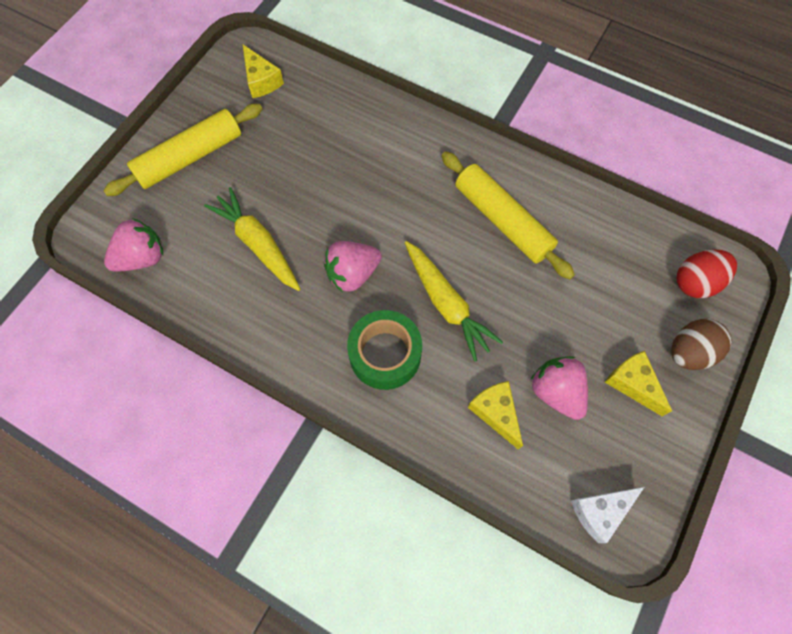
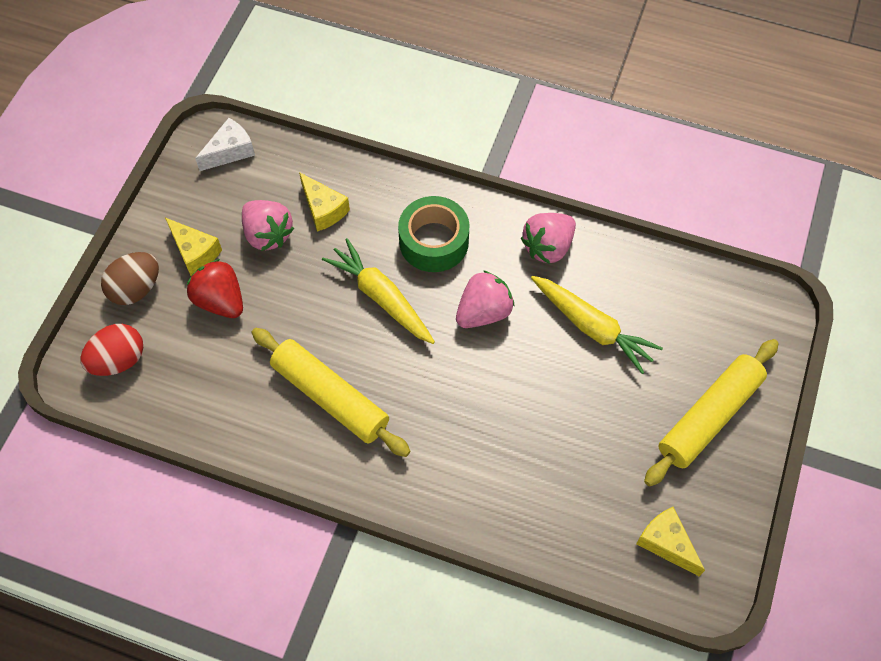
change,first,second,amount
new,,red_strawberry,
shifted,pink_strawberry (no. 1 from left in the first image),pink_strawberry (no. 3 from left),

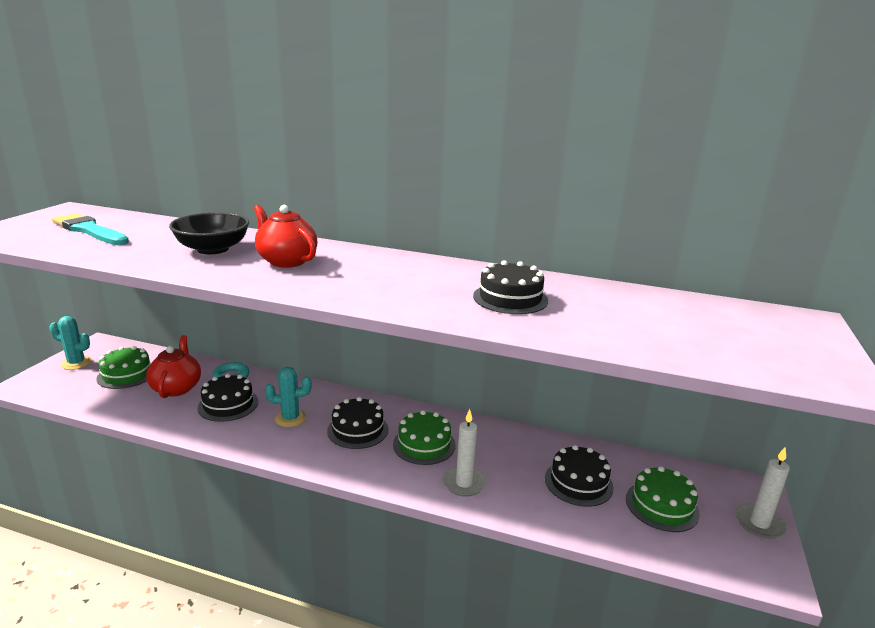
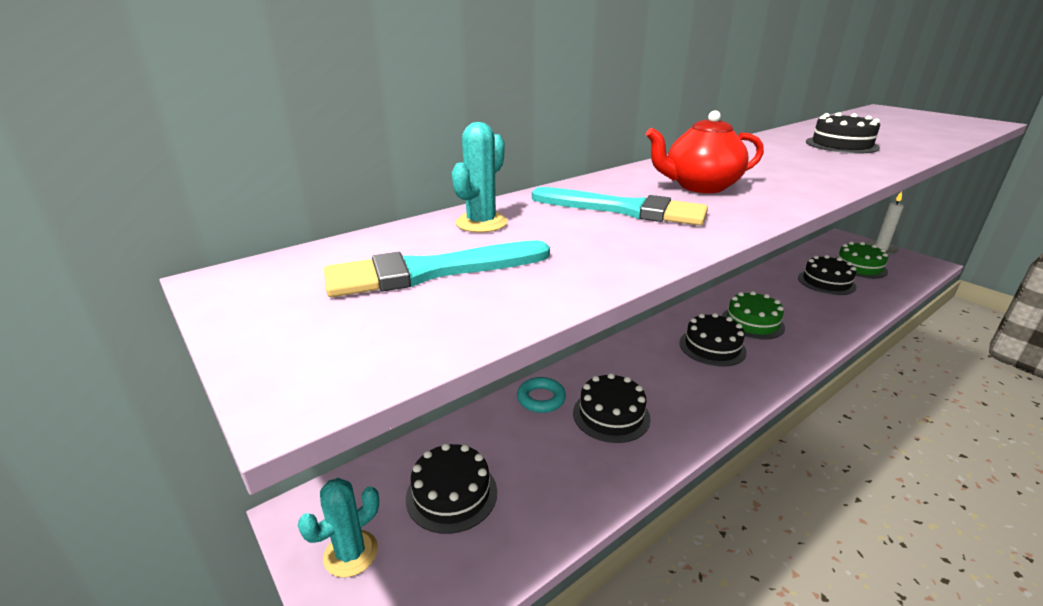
change,first,second,amount
gone,red_teapot (no. 1 from left),,
gone,white_candle (no. 1 from left),,
shifted,turquoise_cactus (no. 2 from left),,
swapped,black_bowl,turquoise_brush (no. 2 from left),
repainted,green_cake (no. 1 from left),black_cake (no. 1 from left),

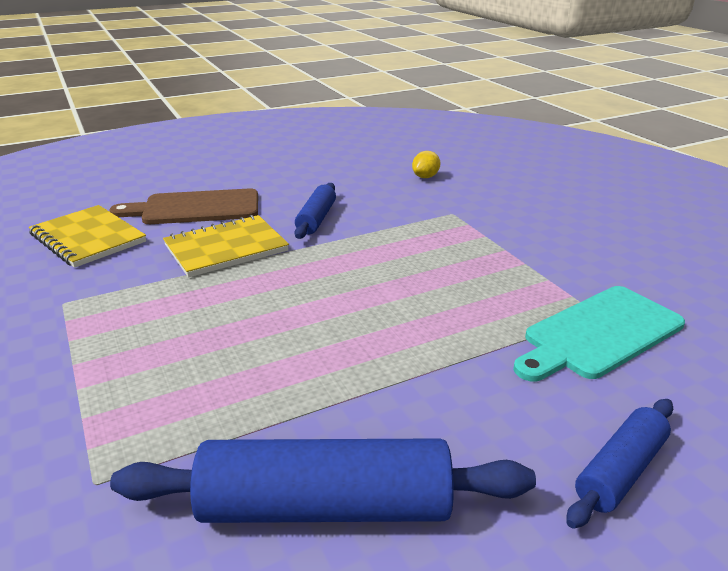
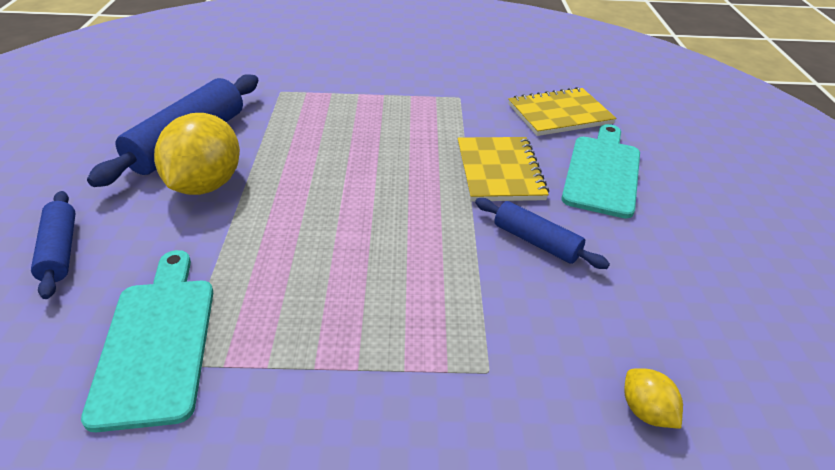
change,first,second,amount
new,,yellow_lemon (no. 1 from left),
repainted,brown_cutting_board,turquoise_cutting_board (no. 2 from left),

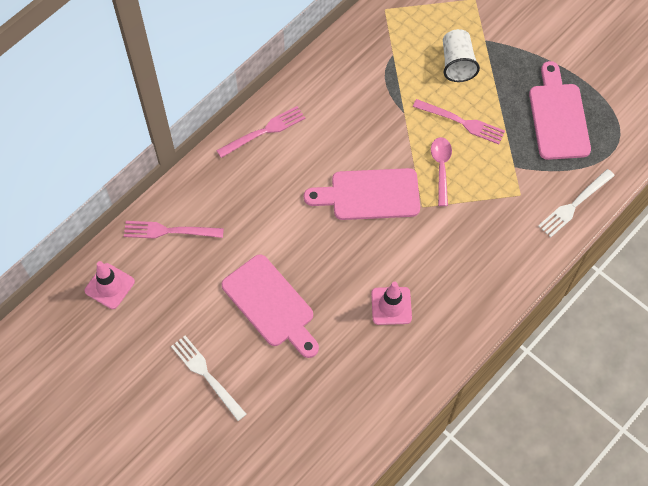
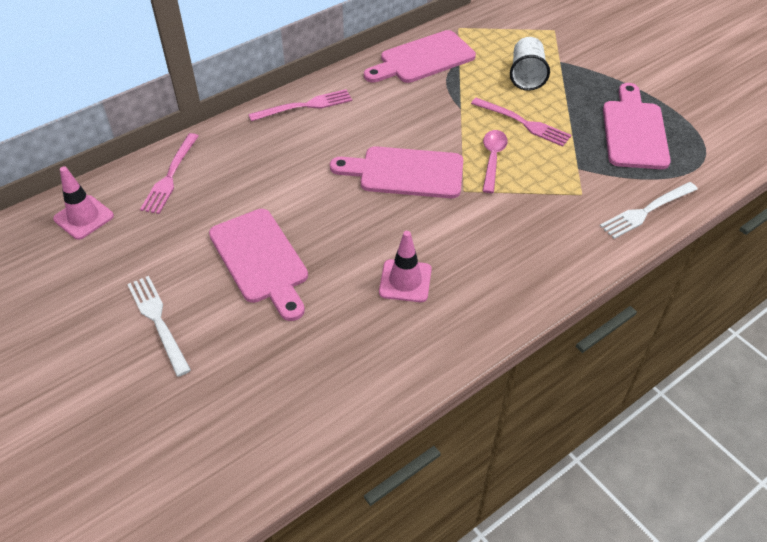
change,first,second,amount
new,,pink_cutting_board (no. 3 from left),
rotated,pink_fork (no. 1 from left),,90 degrees counterclockwise

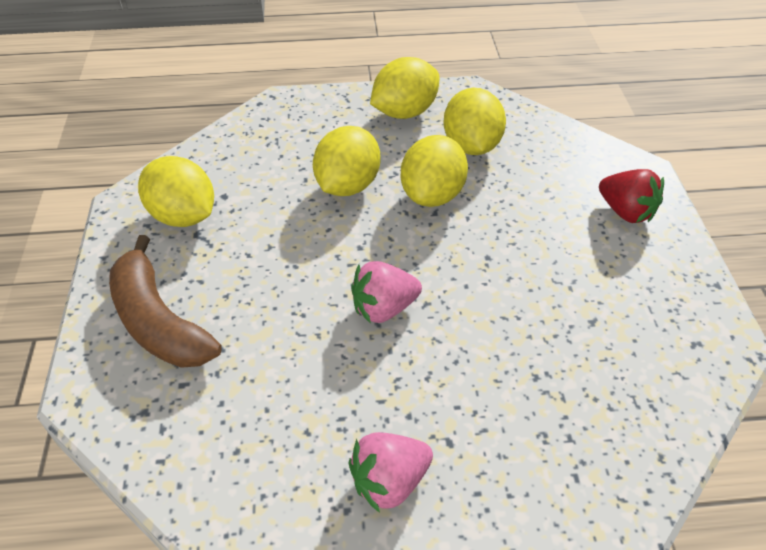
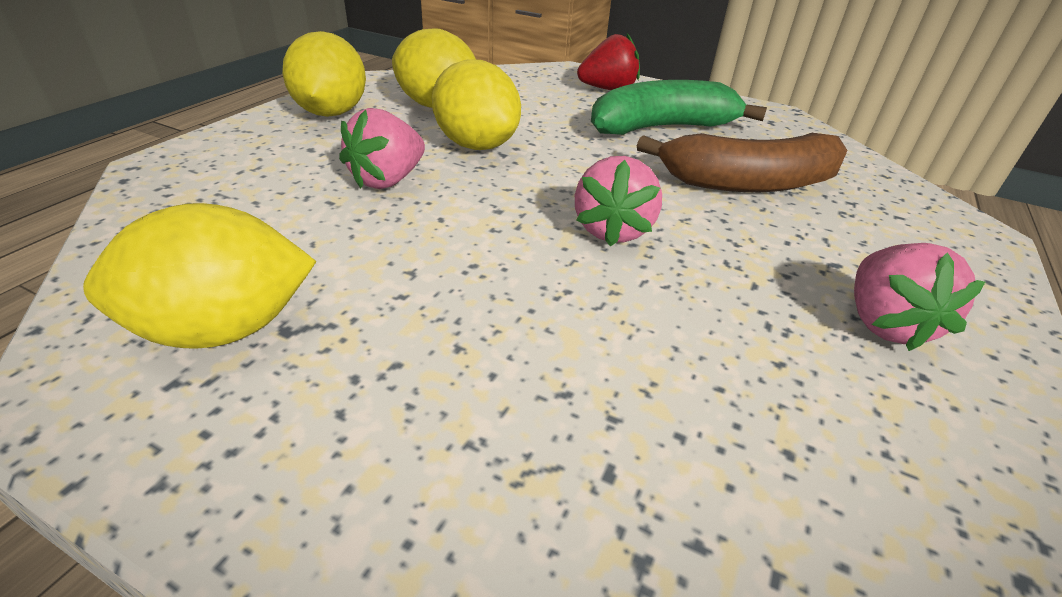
change,first,second,amount
new,,green_banana,
shifted,brown_banana,,
swapped,yellow_lemon (no. 2 from left),pink_strawberry (no. 1 from left),

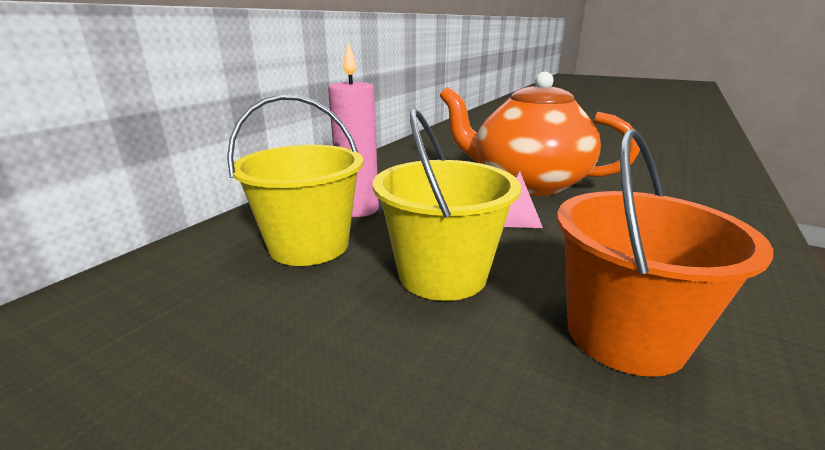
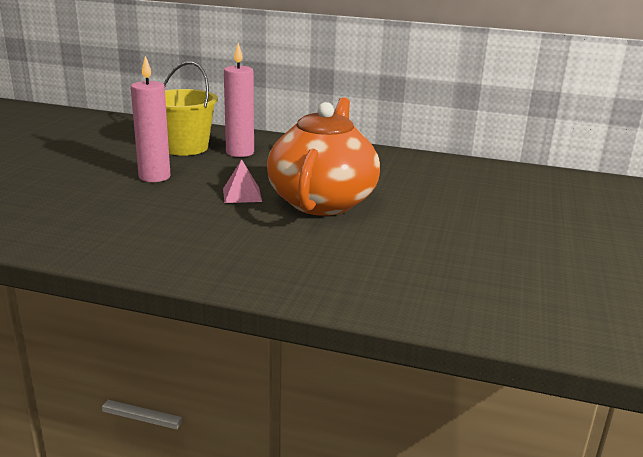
change,first,second,amount
gone,orange_bucket,,
swapped,yellow_bucket (no. 2 from left),pink_candle (no. 1 from left),

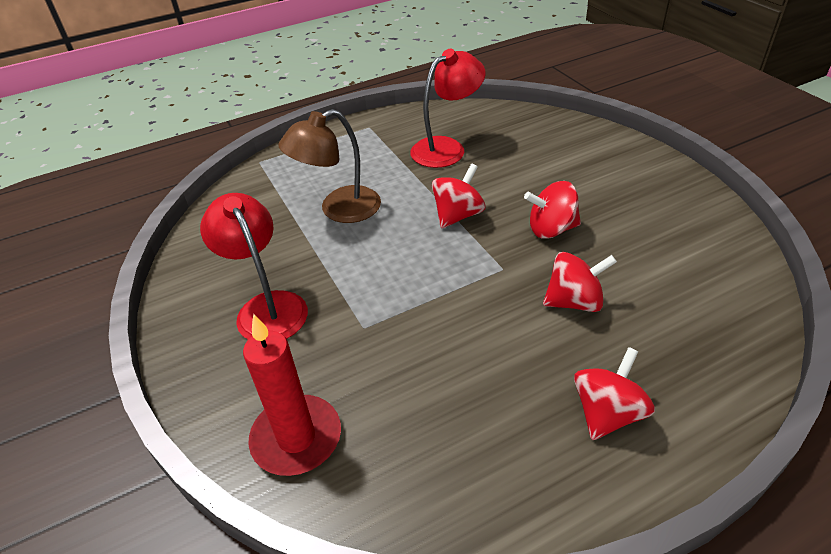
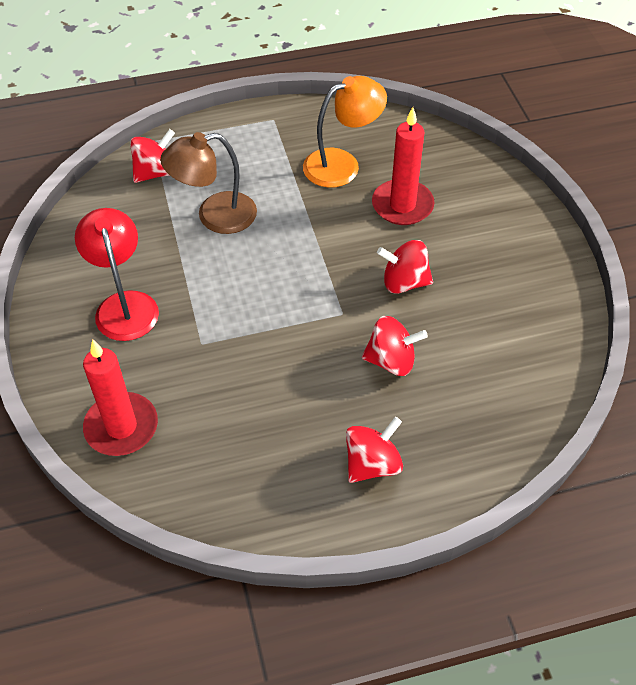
change,first,second,amount
new,,red_candle (no. 2 from left),
shifted,red_spinning_top (no. 1 from left),,
repainted,red_lamp (no. 2 from left),orange_lamp,

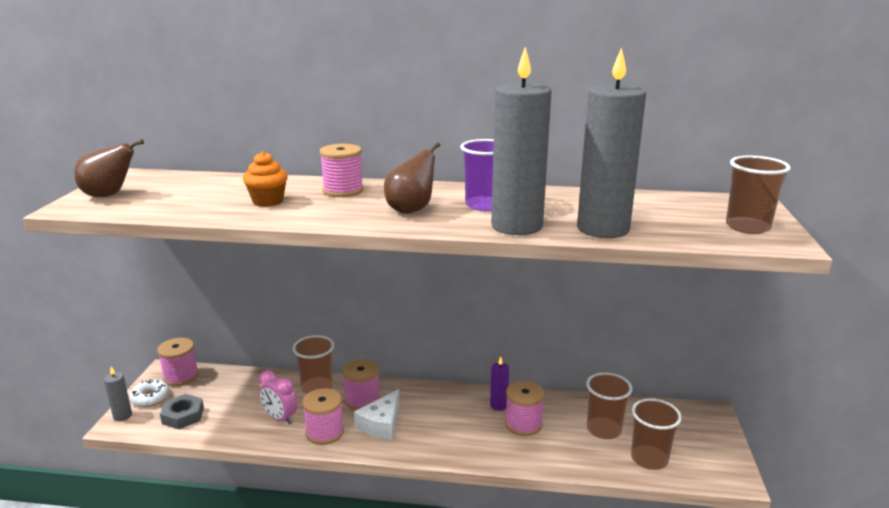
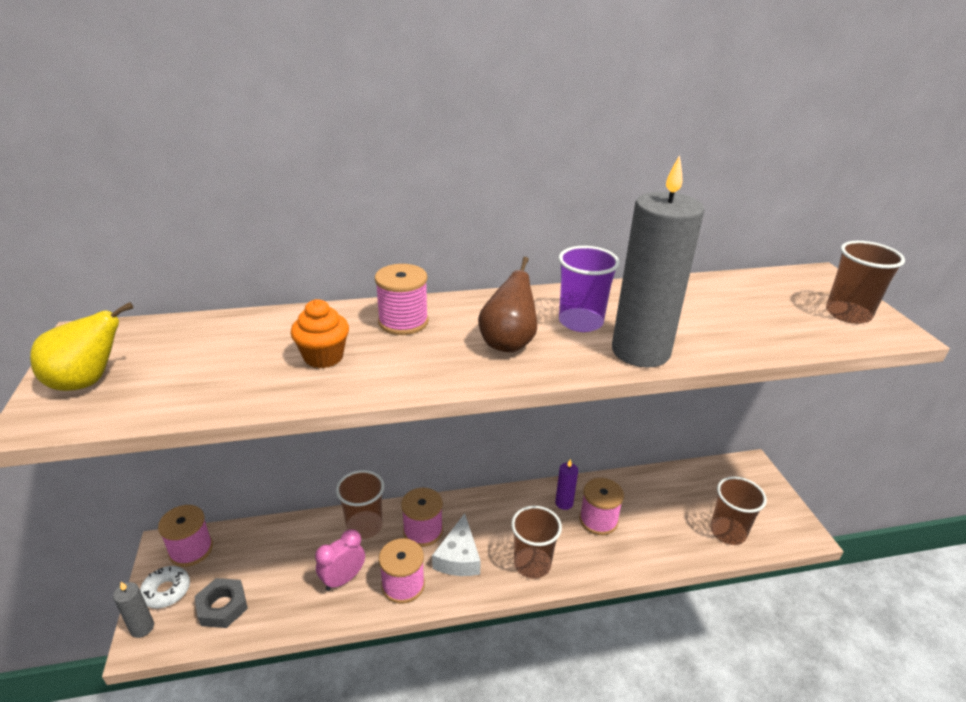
change,first,second,amount
gone,grey_candle (no. 3 from left),,
shifted,brown_cup (no. 2 from left),,
repainted,brown_pear (no. 1 from left),yellow_pear,
rotated,pink_clock,,120 degrees clockwise

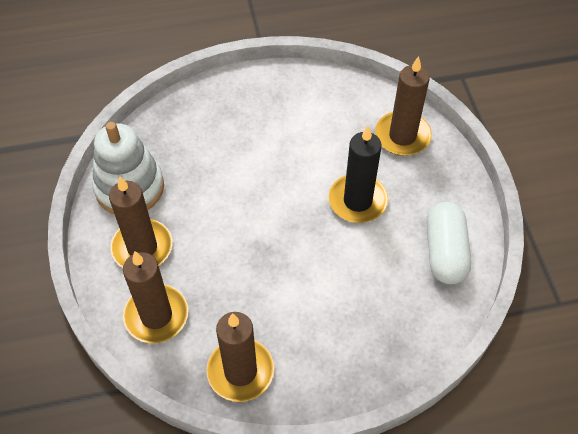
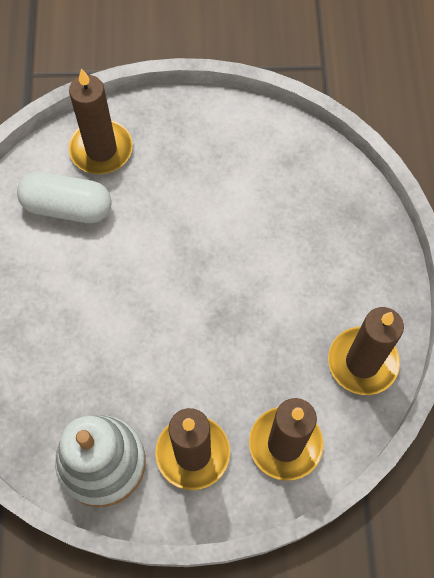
change,first,second,amount
gone,black_candle,,
shifted,white_capsule,,

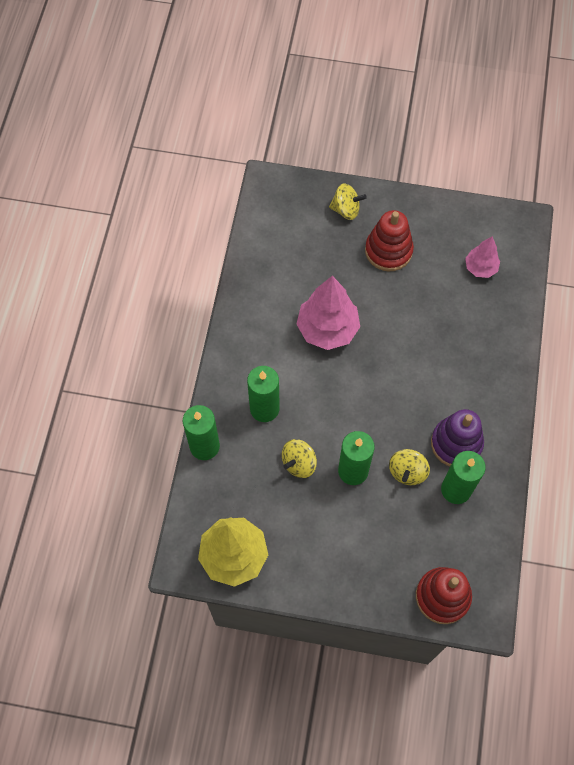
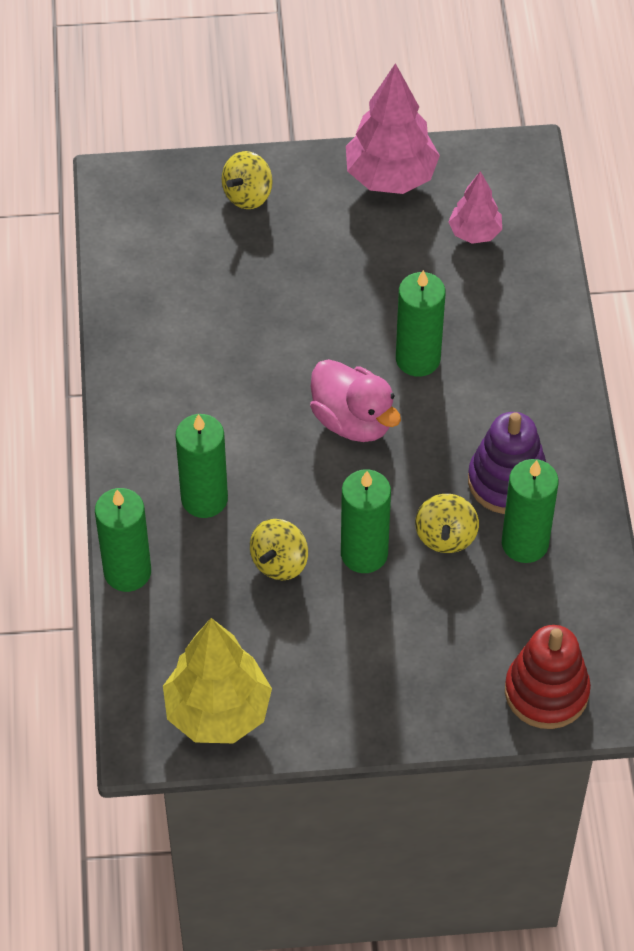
change,first,second,amount
gone,red_stacking_toy (no. 1 from left),,
new,,pink_duck,
new,,green_candle (no. 4 from left),
shifted,pink_tree (no. 1 from left),,
rotated,yellow_spinning_top (no. 2 from left in the first image),yellow_spinning_top (no. 1 from left),135 degrees clockwise

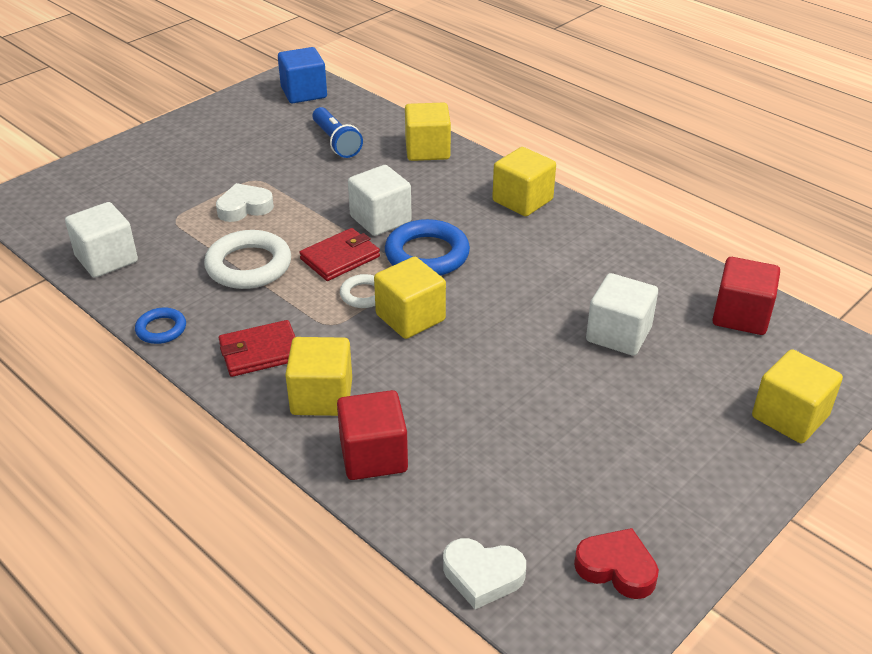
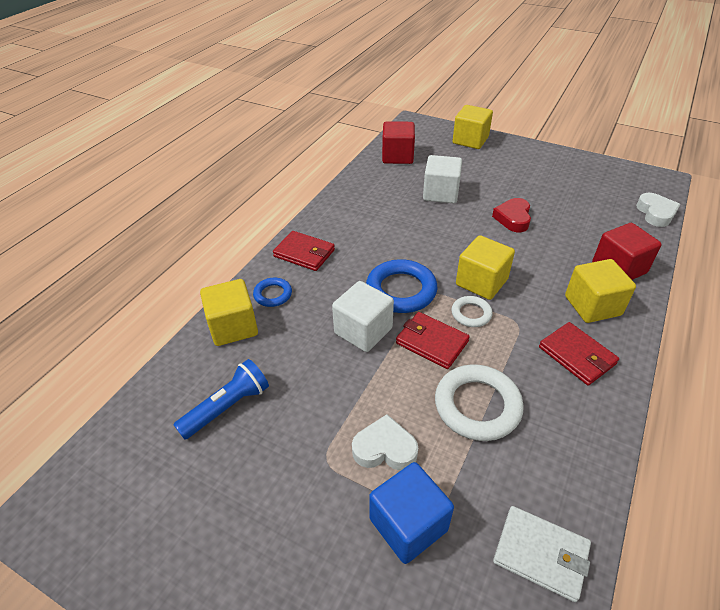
change,first,second,amount
shifted,blue_ring (no. 1 from left),,
shifted,blue_cube,,
shifted,red_heart,,
swapped,white_cube (no. 1 from left),white_wallet,
swapped,yellow_cube (no. 4 from left),red_wallet (no. 1 from left),
rotated,white_heart (no. 1 from left),,135 degrees clockwise

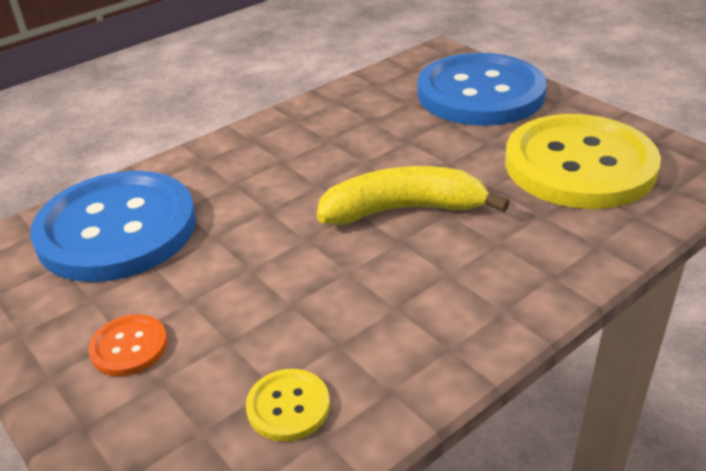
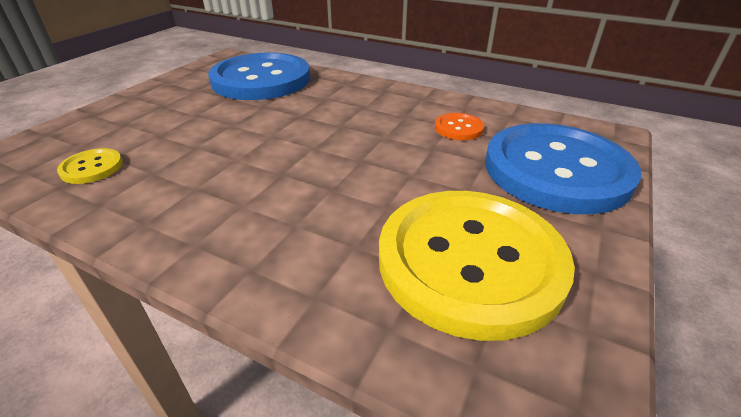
change,first,second,amount
gone,yellow_banana,,
shifted,orange_button,,

